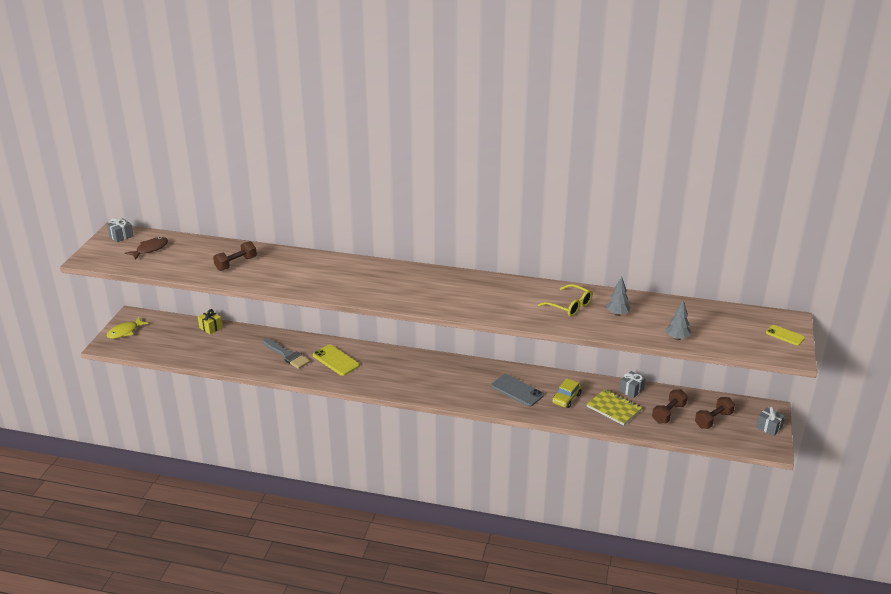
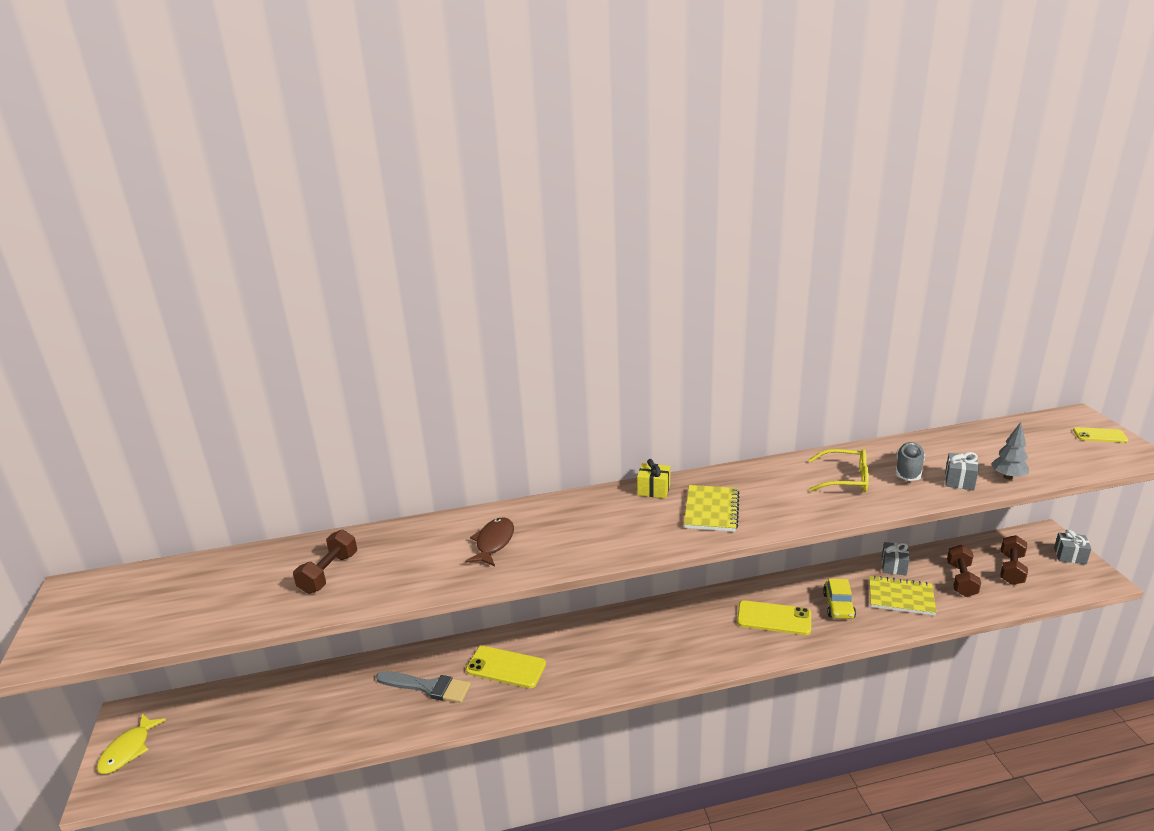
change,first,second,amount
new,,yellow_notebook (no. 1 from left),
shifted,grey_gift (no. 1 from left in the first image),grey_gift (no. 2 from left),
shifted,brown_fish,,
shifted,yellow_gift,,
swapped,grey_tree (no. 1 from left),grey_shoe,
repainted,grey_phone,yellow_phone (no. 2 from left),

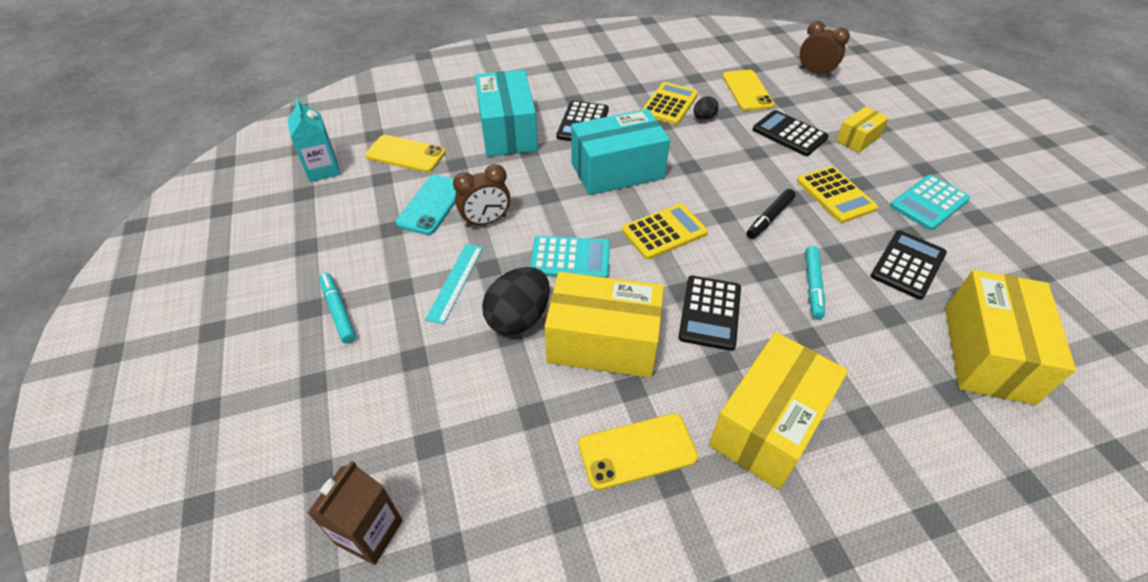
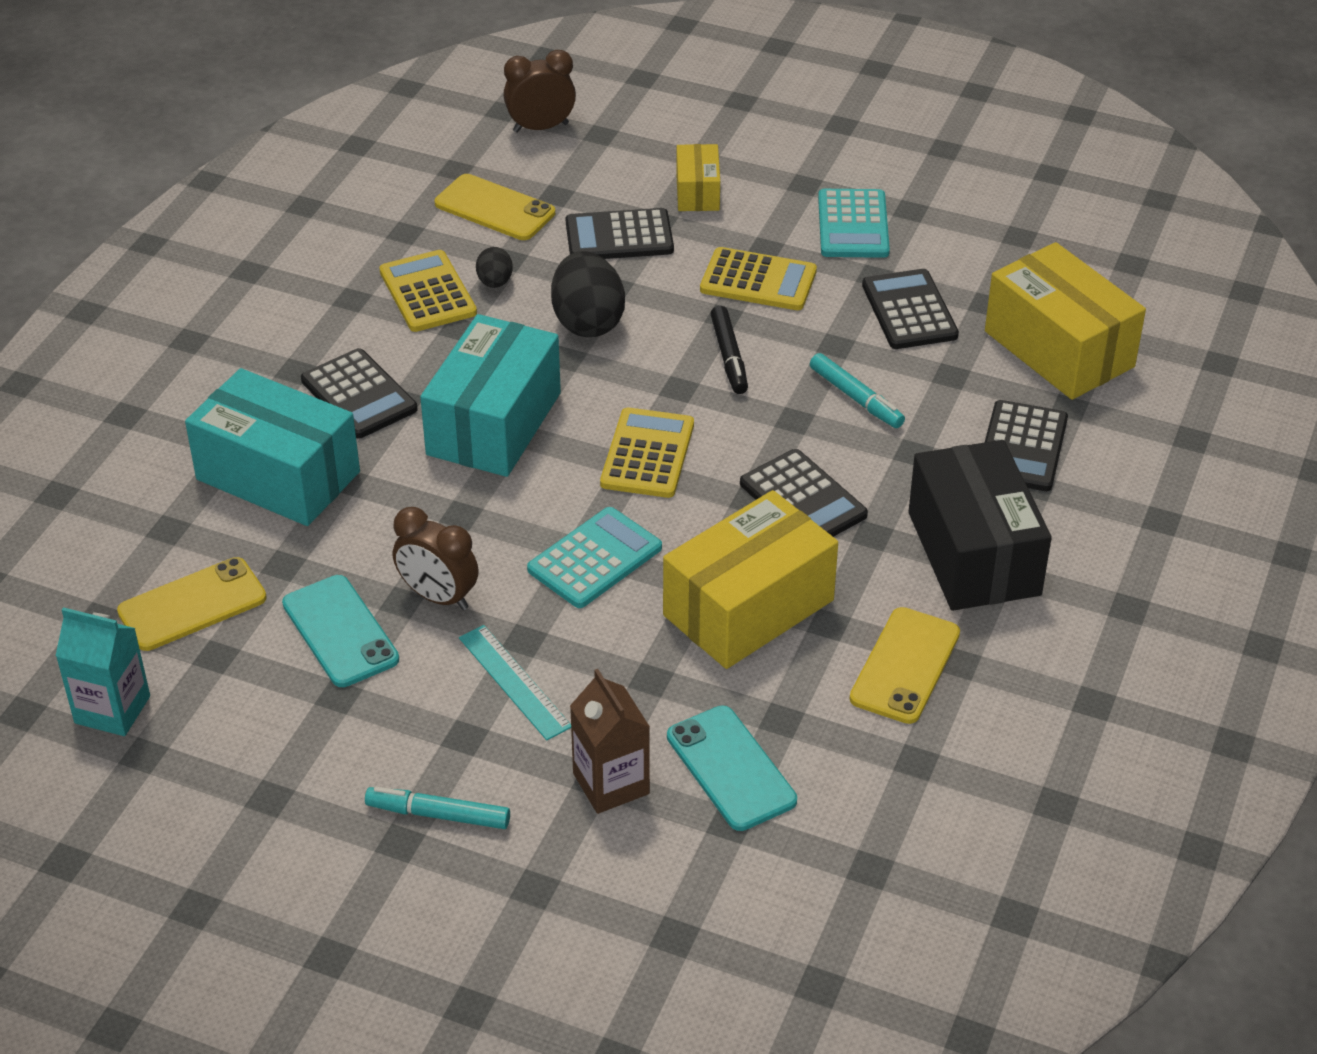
change,first,second,amount
new,,turquoise_phone (no. 2 from left),
new,,black_calculator (no. 5 from left),
shifted,brown_carton,,
shifted,black_egg (no. 1 from left in the first image),black_egg (no. 2 from left),
repainted,yellow_box (no. 2 from left),black_box,
rotated,brown_clock (no. 1 from left),,105 degrees clockwise

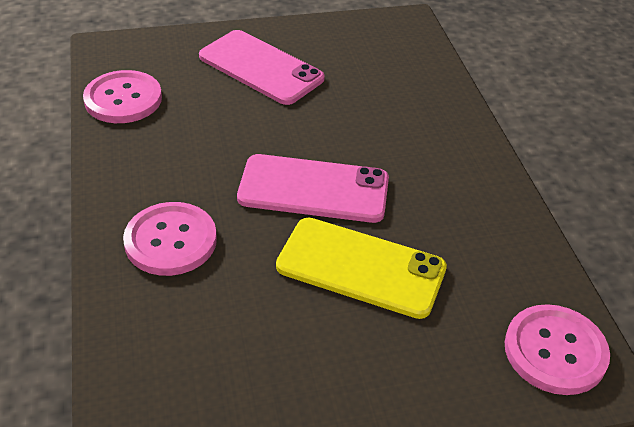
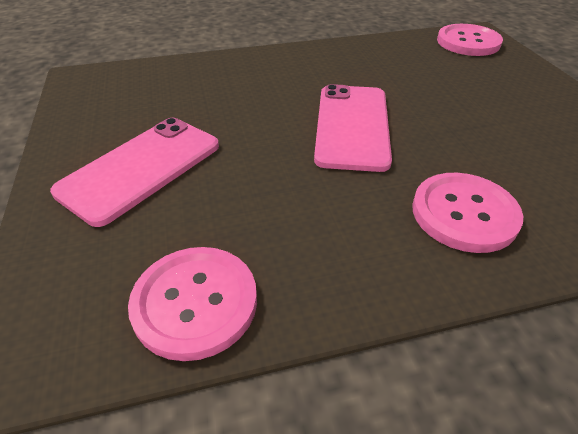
change,first,second,amount
gone,yellow_phone,,

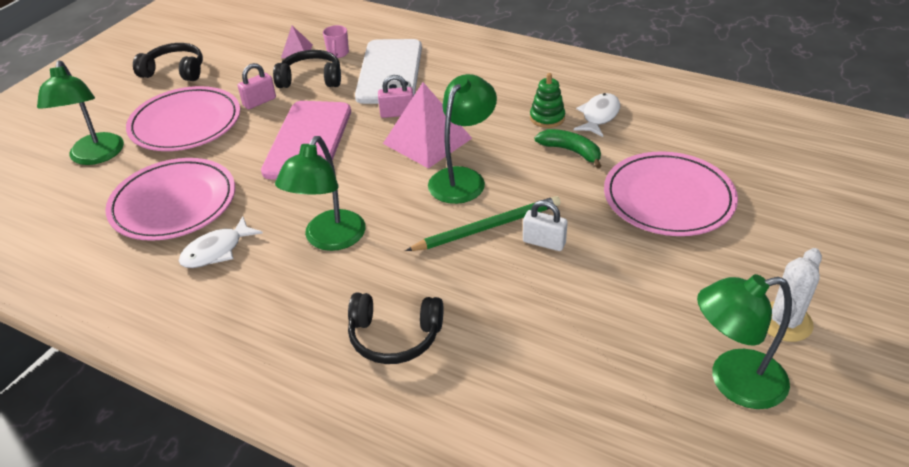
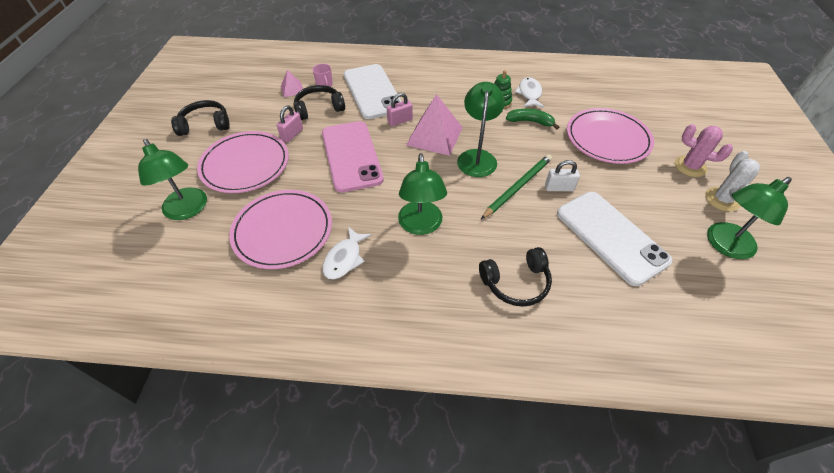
change,first,second,amount
new,,white_phone (no. 2 from left),
new,,pink_cactus,

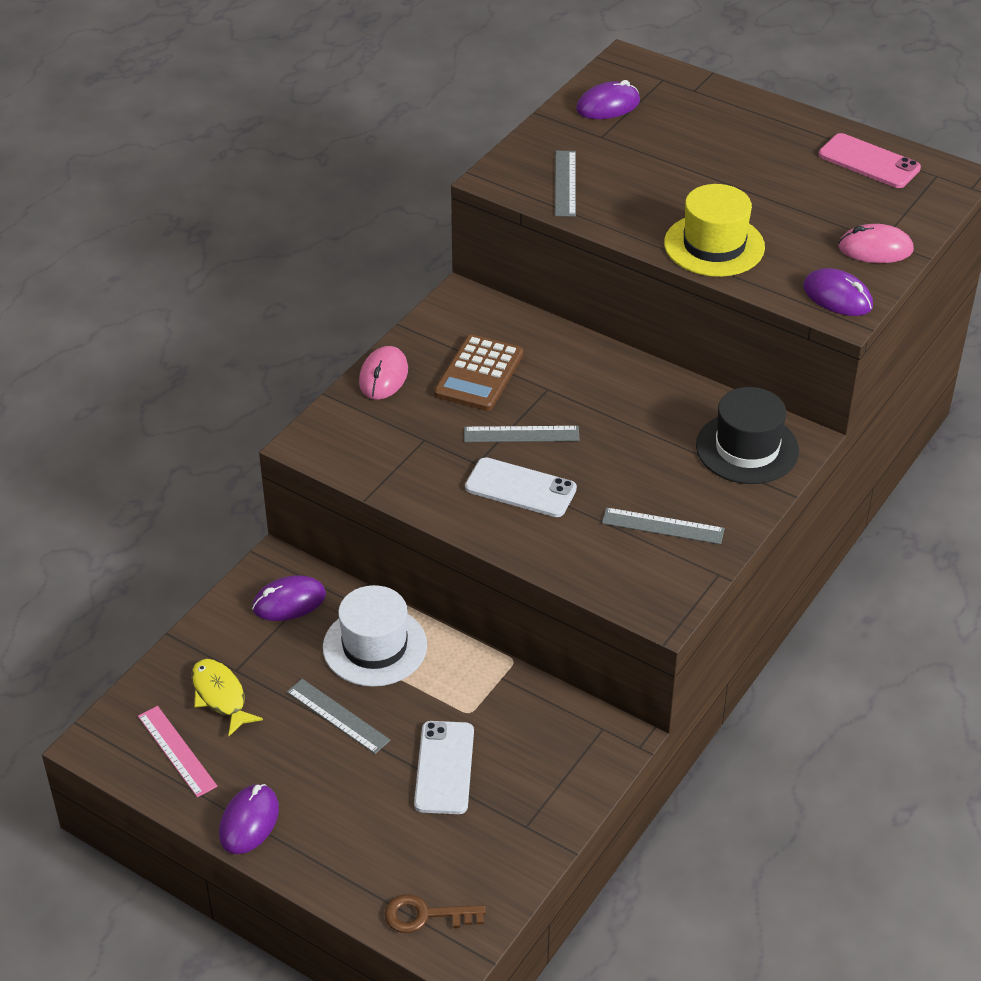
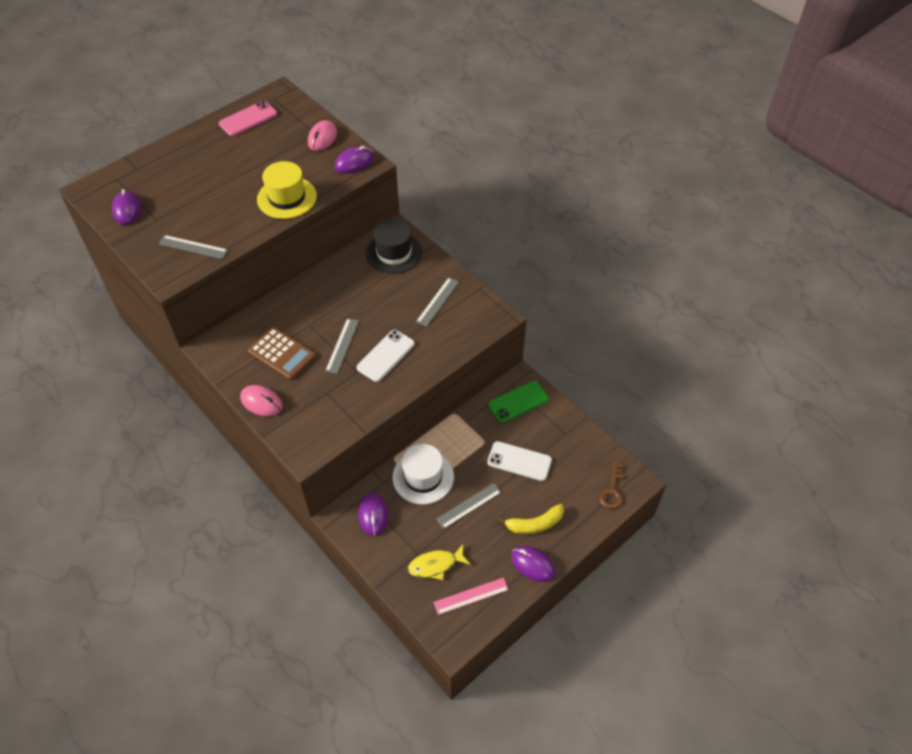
change,first,second,amount
new,,green_phone,
new,,yellow_banana,

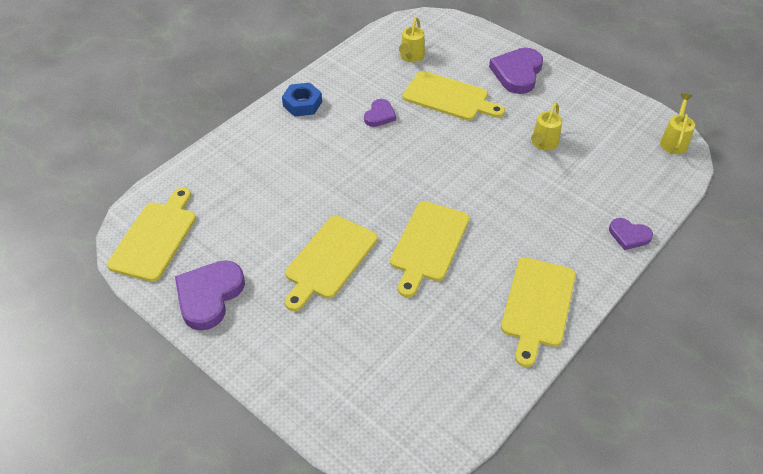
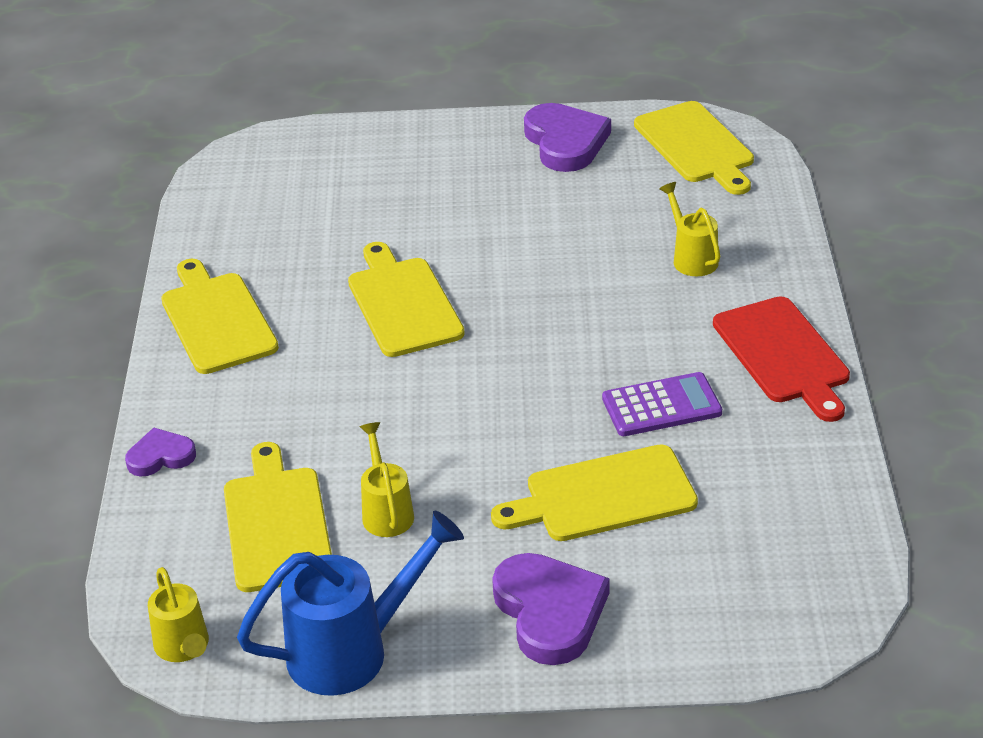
change,first,second,amount
new,,blue_watering_can,
shifted,yellow_cutting_board (no. 2 from left),,
shifted,yellow_watering_can (no. 1 from left in the first image),yellow_watering_can (no. 3 from left),
swapped,blue_nut,red_cutting_board,
swapped,purple_heart (no. 2 from left),purple_calculator,

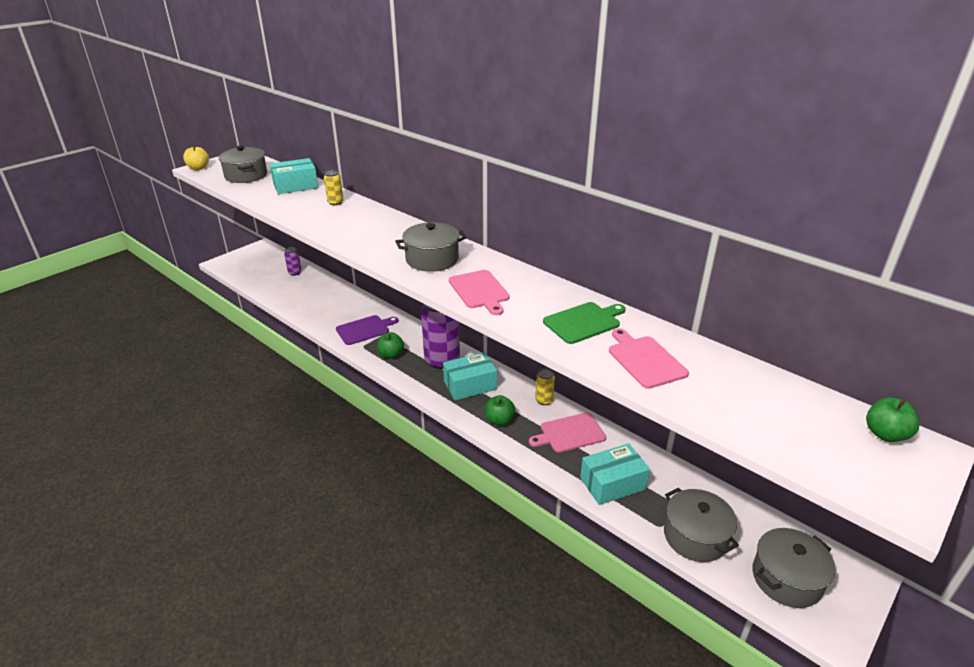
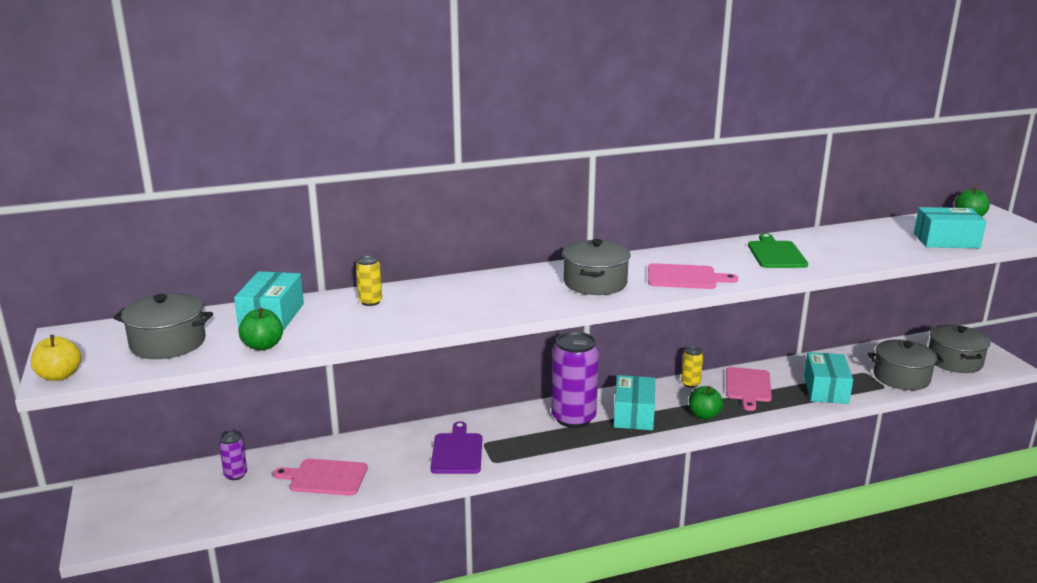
change,first,second,amount
new,,turquoise_box (no. 4 from left),
shifted,green_apple (no. 1 from left),,
shifted,pink_cutting_board (no. 3 from left in the first image),pink_cutting_board (no. 1 from left),

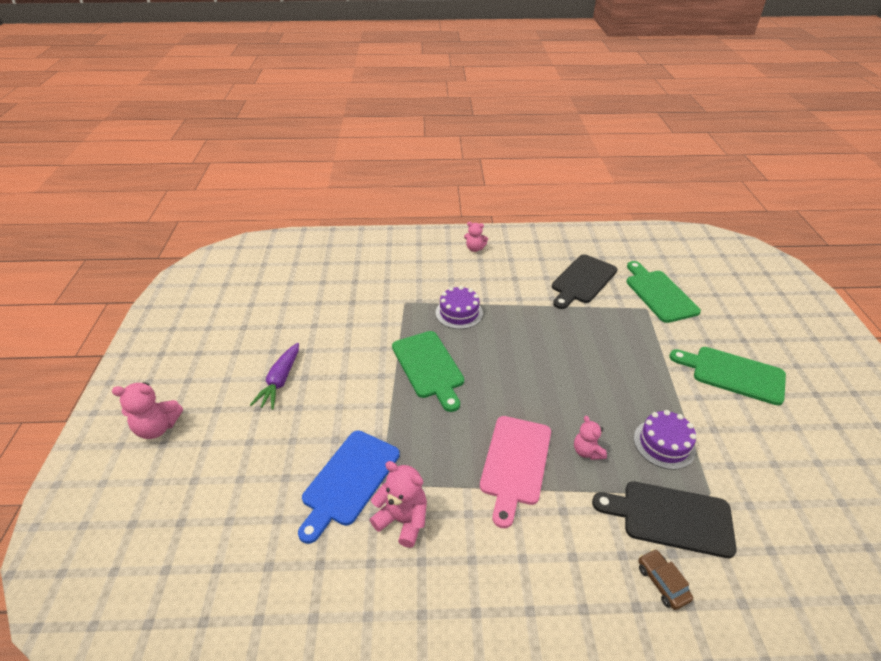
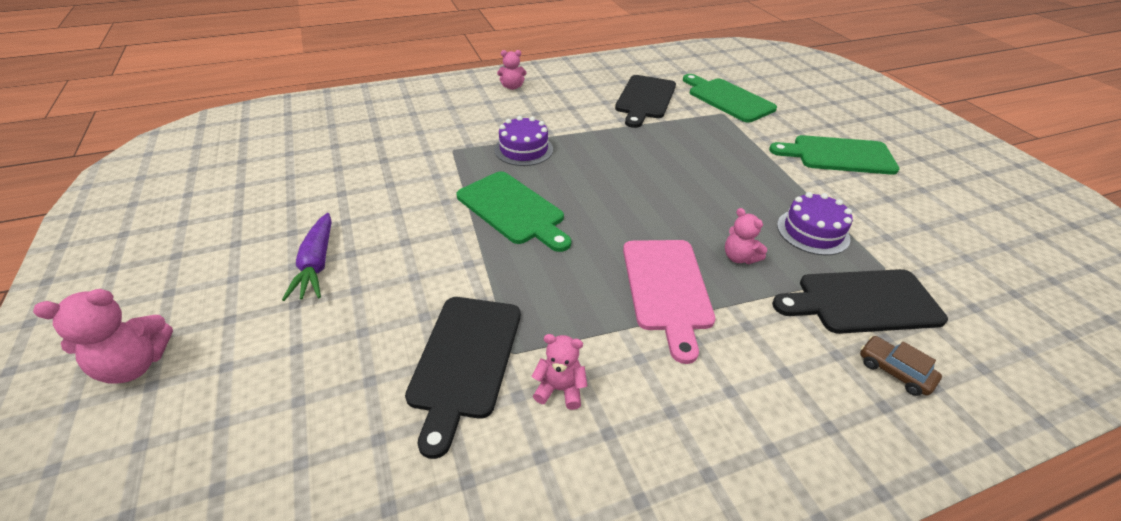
change,first,second,amount
repainted,blue_cutting_board,black_cutting_board (no. 1 from left),
scaled,pink_teddy_bear (no. 2 from left in the first image),pink_teddy_bear (no. 3 from left),x0.65

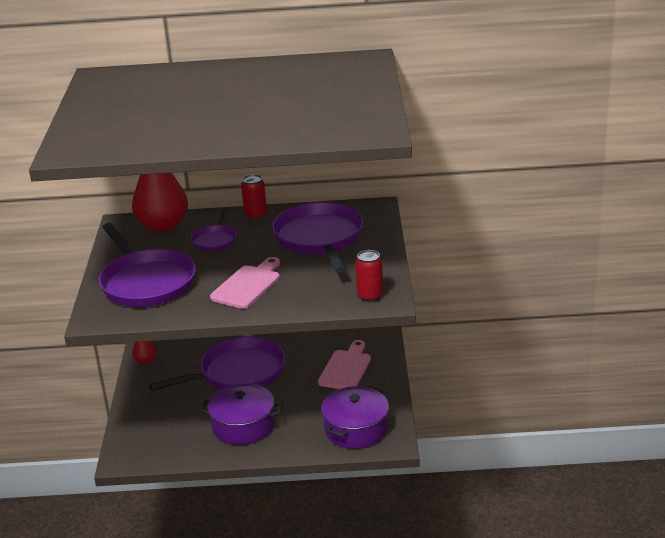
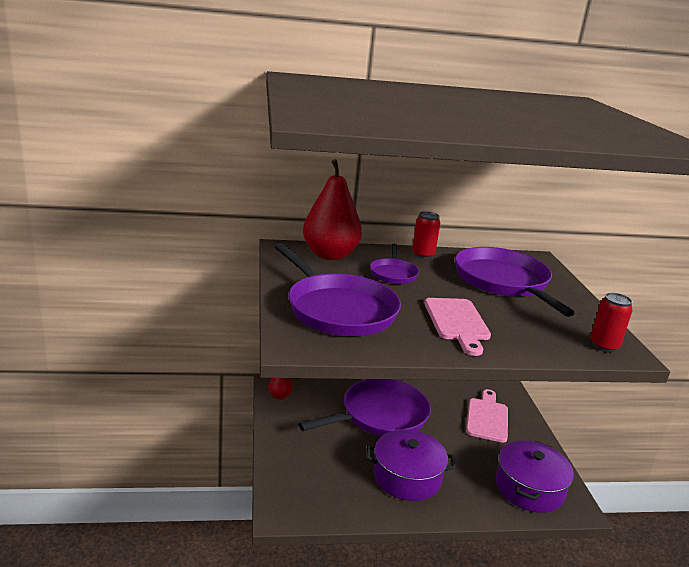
change,first,second,amount
rotated,pink_cutting_board (no. 1 from left),,150 degrees clockwise

